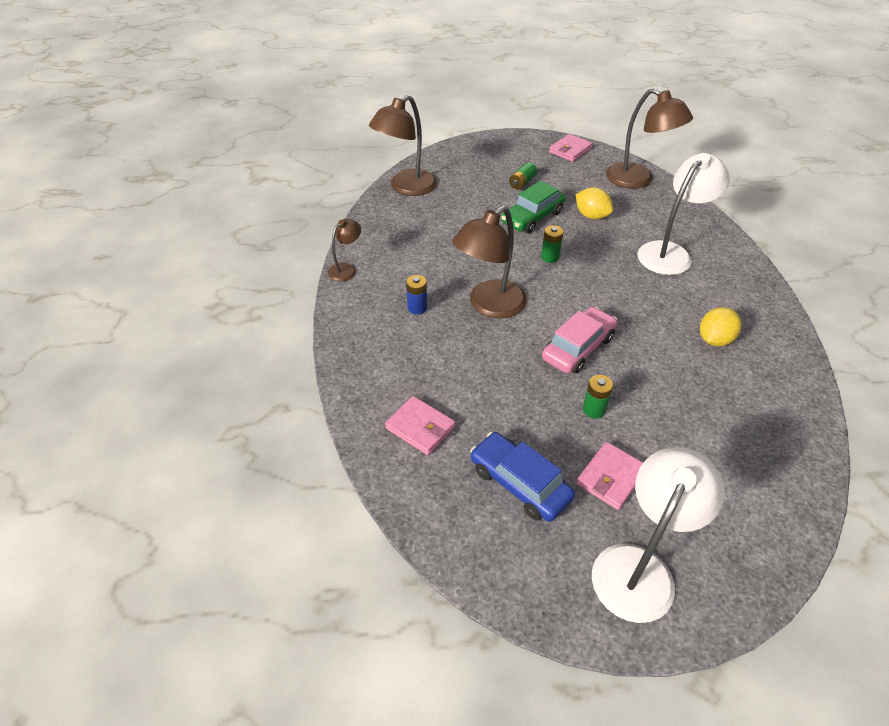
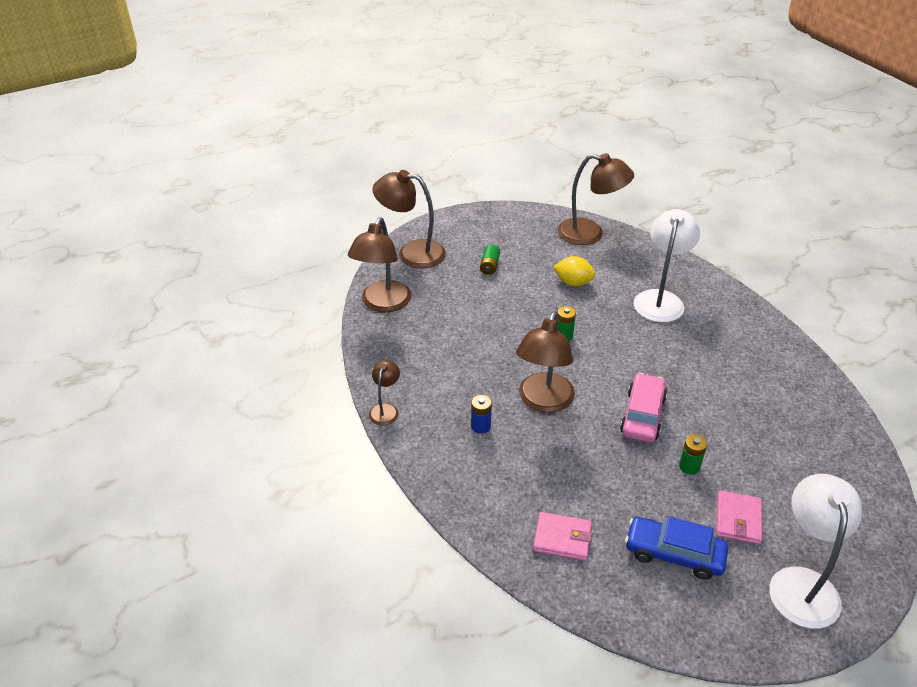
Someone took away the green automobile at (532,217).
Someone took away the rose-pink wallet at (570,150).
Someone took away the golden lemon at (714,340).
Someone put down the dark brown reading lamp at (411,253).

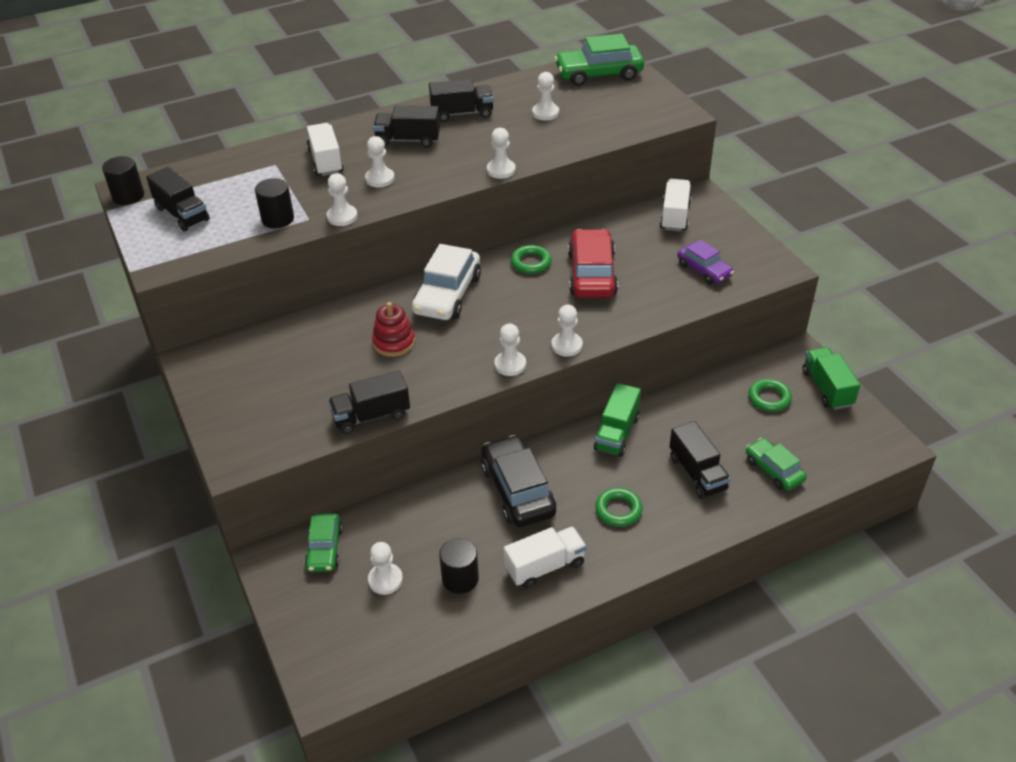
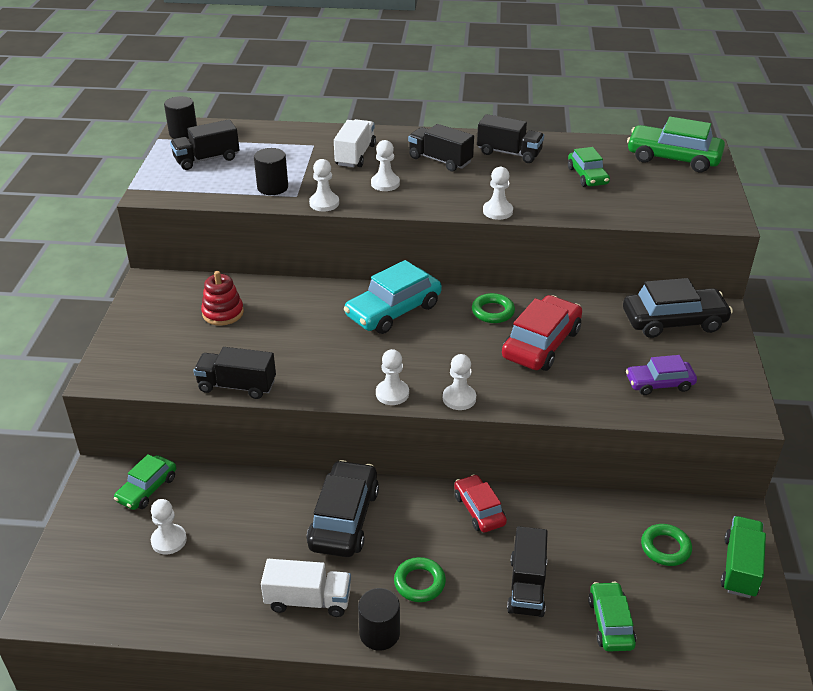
Someone carried the crimson stacking toy from (394,342) to (223,313).
Someone carried the black cylinder shape from (460,578) to (379,633).
Someone swapped the white chess pawn at (545,113) for the green automobile at (587,176).
Someone swapped the green truck at (616,433) for the crimson automobile at (479,509).
Someone swapped the white truck at (675,216) for the black automobile at (673,321).
Someone repainted the white automobile at (447,294), which became the turquoise automobile at (393,310).
Someone rotated the black truck at (182,214) by 75 degrees clockwise.
Someone rotated the purple automobile at (704,270) by 90 degrees clockwise.

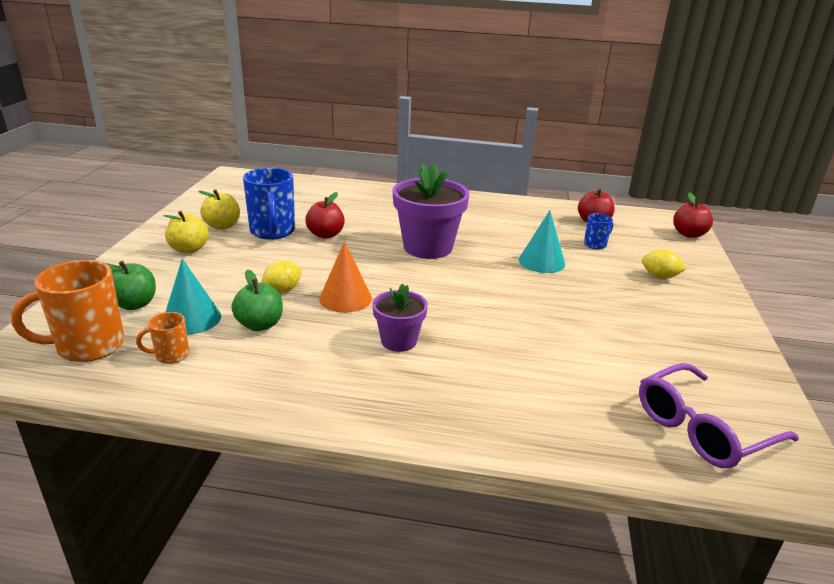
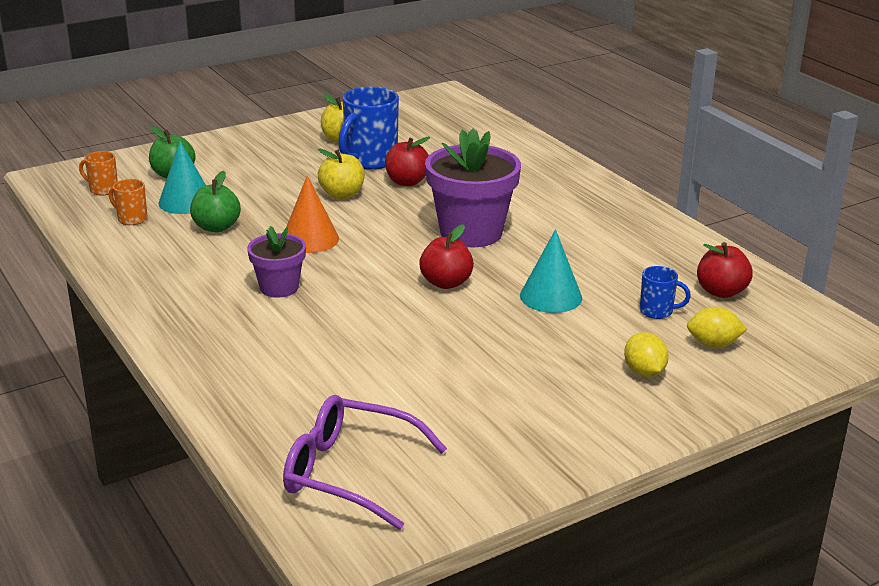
Someone carried the golden toy apple from (189,249) to (342,194).
Someone carried the golden lemon from (283,290) to (713,344).
Someone carried the crimson toy apple from (689,234) to (446,283).
Someone scaled the orange mug at (88,346) by 0.51.

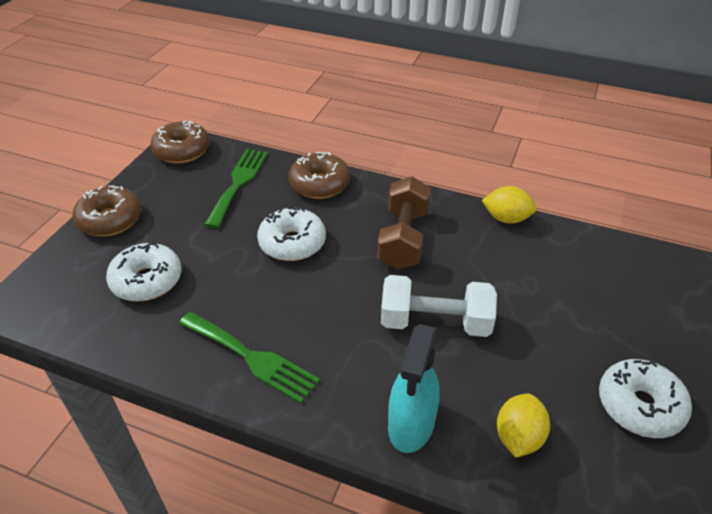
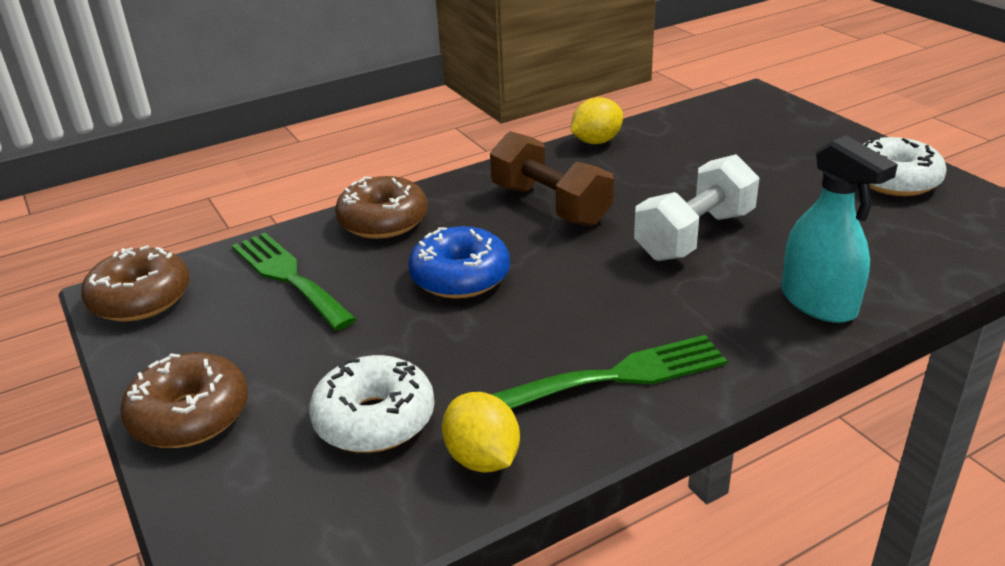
Someone carried the golden lemon from (518,437) to (482,458).
Someone repainted the white donut at (292,243), which became the royal blue donut at (460,277).

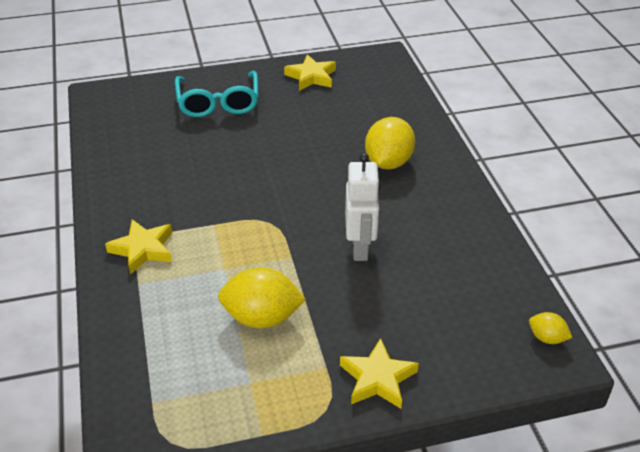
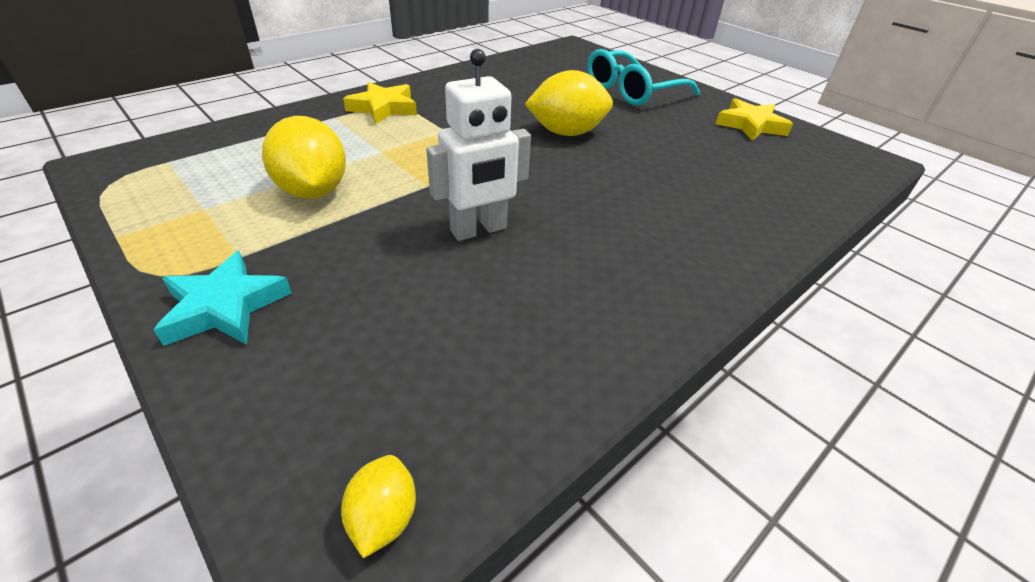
Someone carried the golden lemon from (388,162) to (566,133).
Someone repainted the golden five-pointed star at (377,379), which became the turquoise five-pointed star at (224,307).

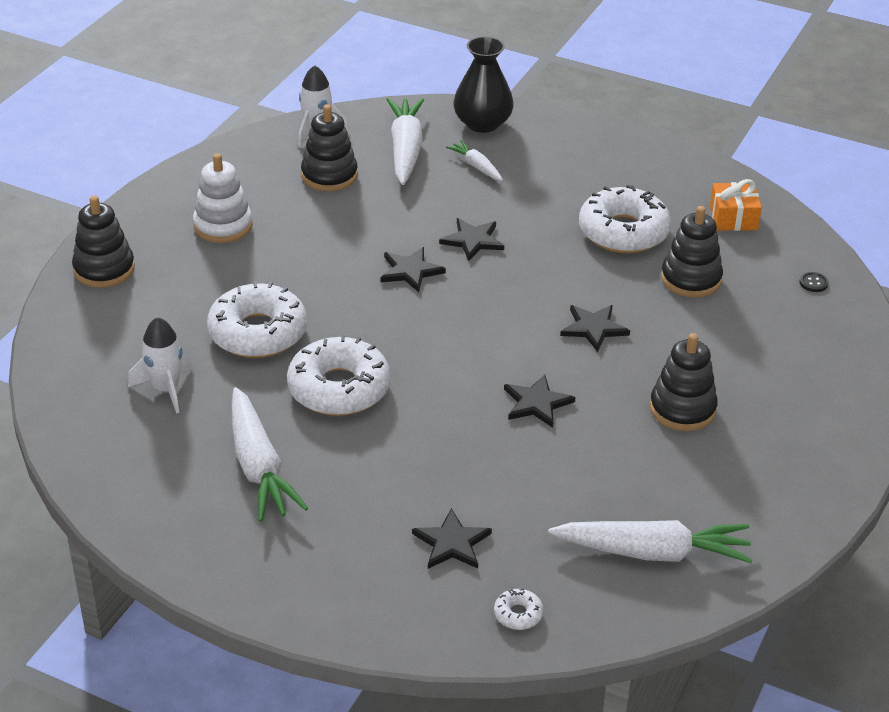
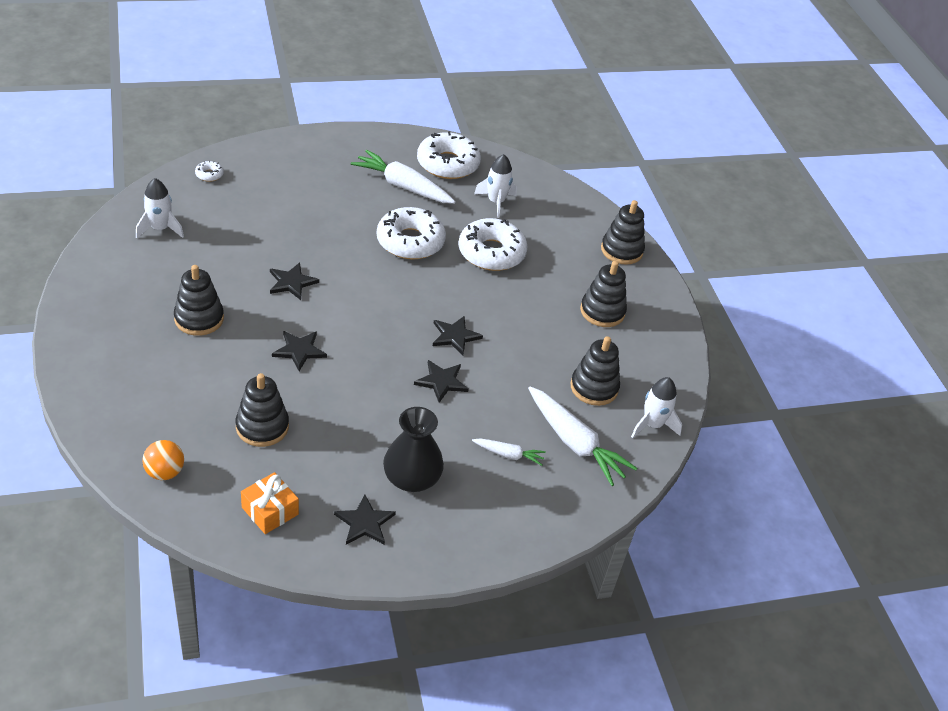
Someone carried the black five-pointed star from (452,543) to (365,522).
Someone carried the black vase from (482,123) to (411,478).
Someone carried the white donut from (623,232) to (448,164).
Someone swapped the white carrot at (653,552) for the white toy rocket at (160,229).
Someone swapped the black button at (813,283) for the orange ball at (165,472).
Someone repainted the white stacking toy at (223,226), which became the black stacking toy at (602,311).

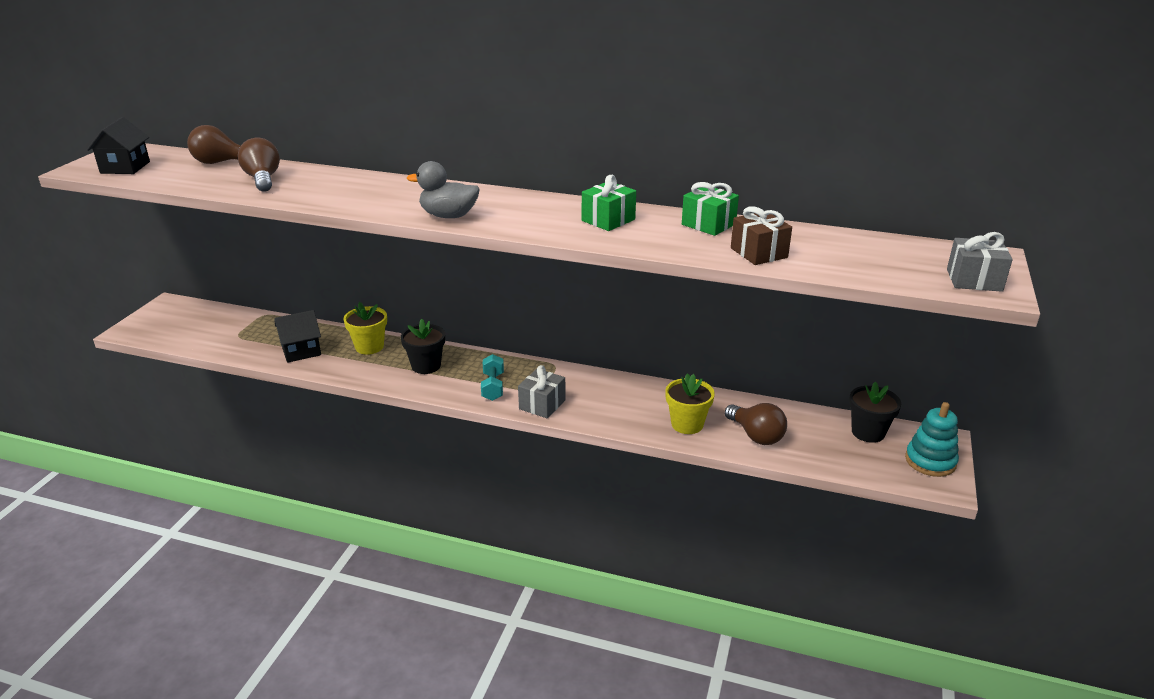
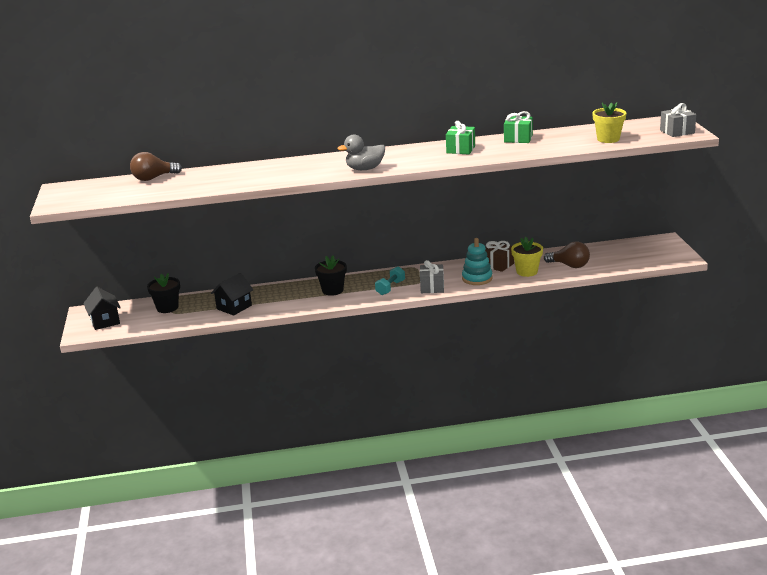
Someone took away the dark brown lightbulb at (263,179).
Someone carried the black house from (125,167) to (105,321).
Someone carried the golden potted plant from (369,347) to (608,139).
Someone carried the dark brown present from (759,253) to (498,265).
Someone carried the black potted plant from (868,432) to (167,308).
Someone carried the turquoise stacking toy from (930,461) to (477,278).
Someone rotated the turquoise hand weight at (493,387) by 60 degrees clockwise.

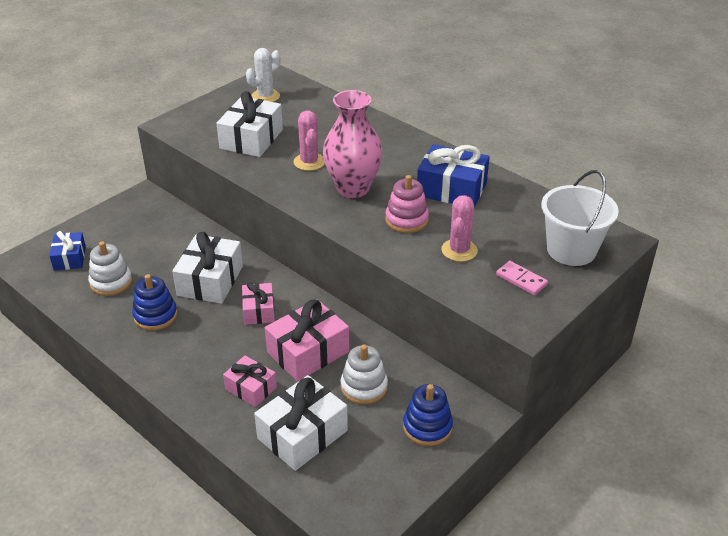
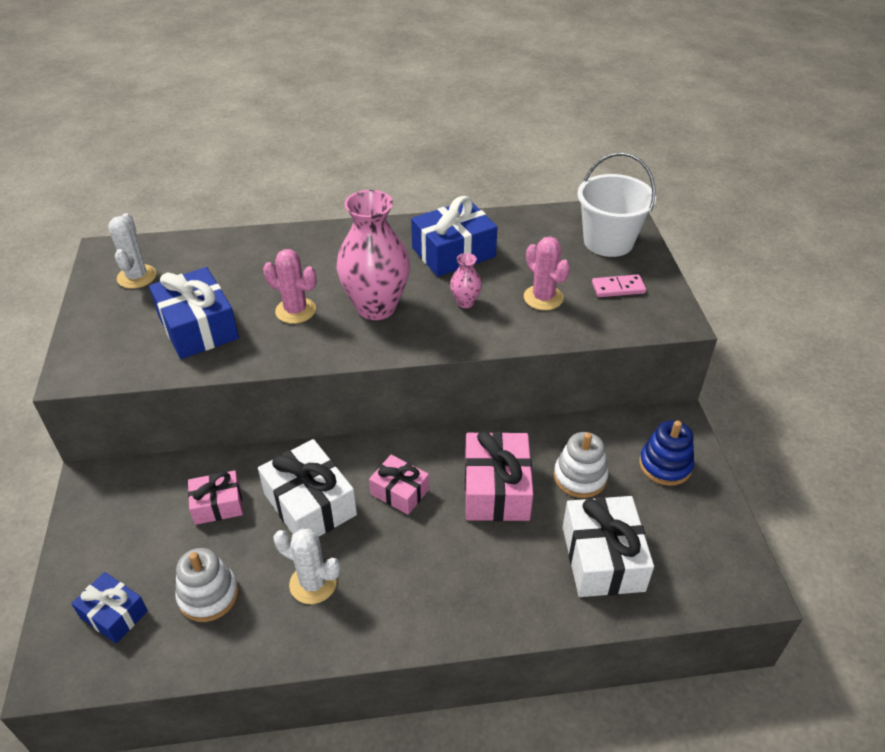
Someone carried the rose-pink present from (251,388) to (217,505).
Someone swapped the royal blue stacking toy at (155,316) for the white prickly plant at (313,583).
Someone swapped the rose-pink stacking toy at (406,220) for the rose-pink vase at (465,302).
Someone repainted the white present at (251,139), which became the royal blue present at (198,327).

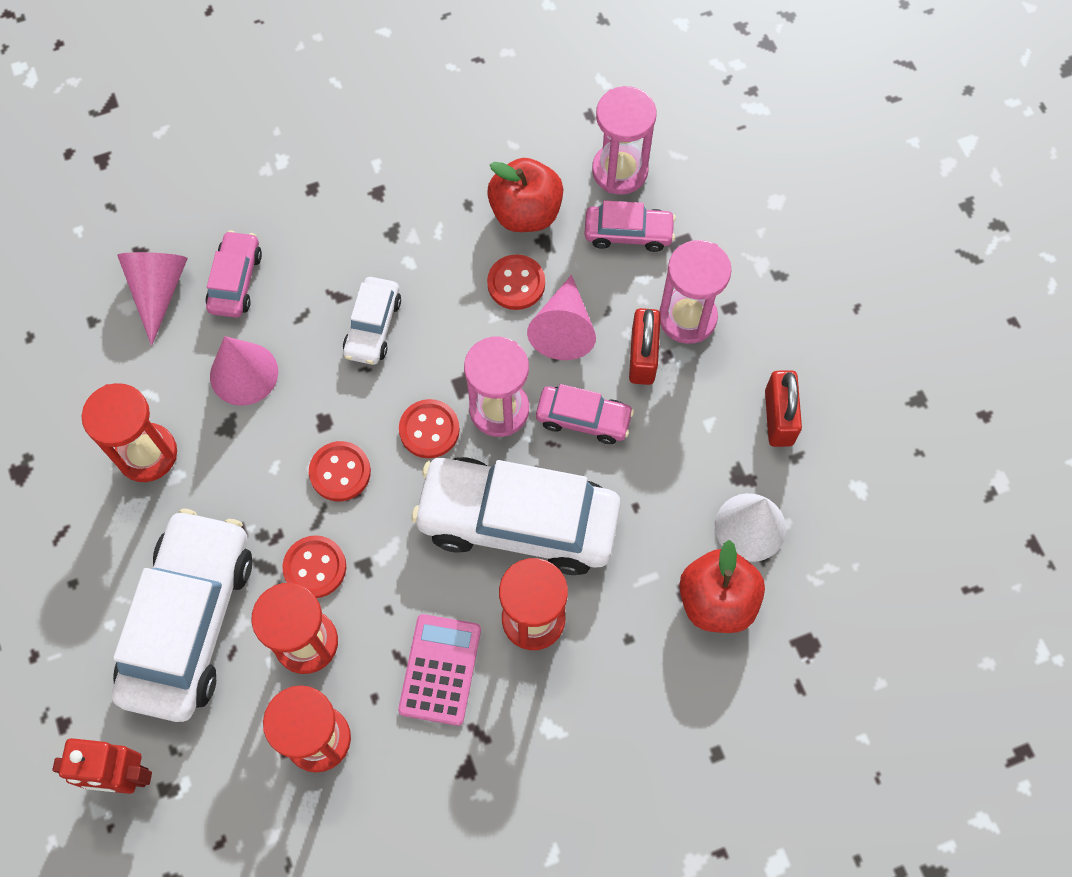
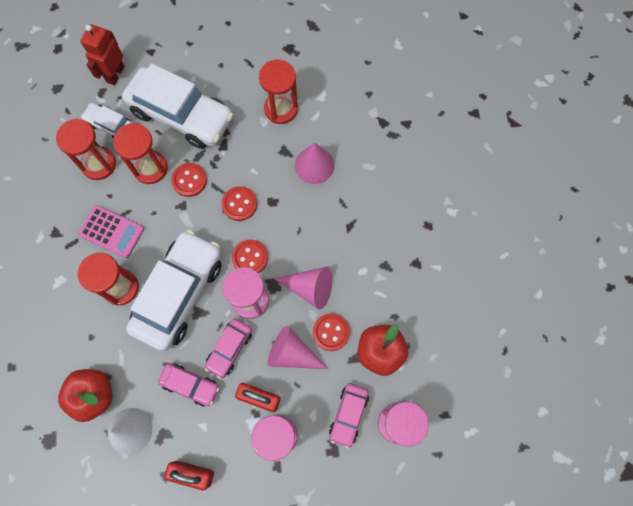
Someone carried the rose-pink solid cone from (158,290) to (310,288).
Someone carried the rose-pink automobile from (235,281) to (190,385).
Someone carried the white automobile from (373,327) to (111,126).

